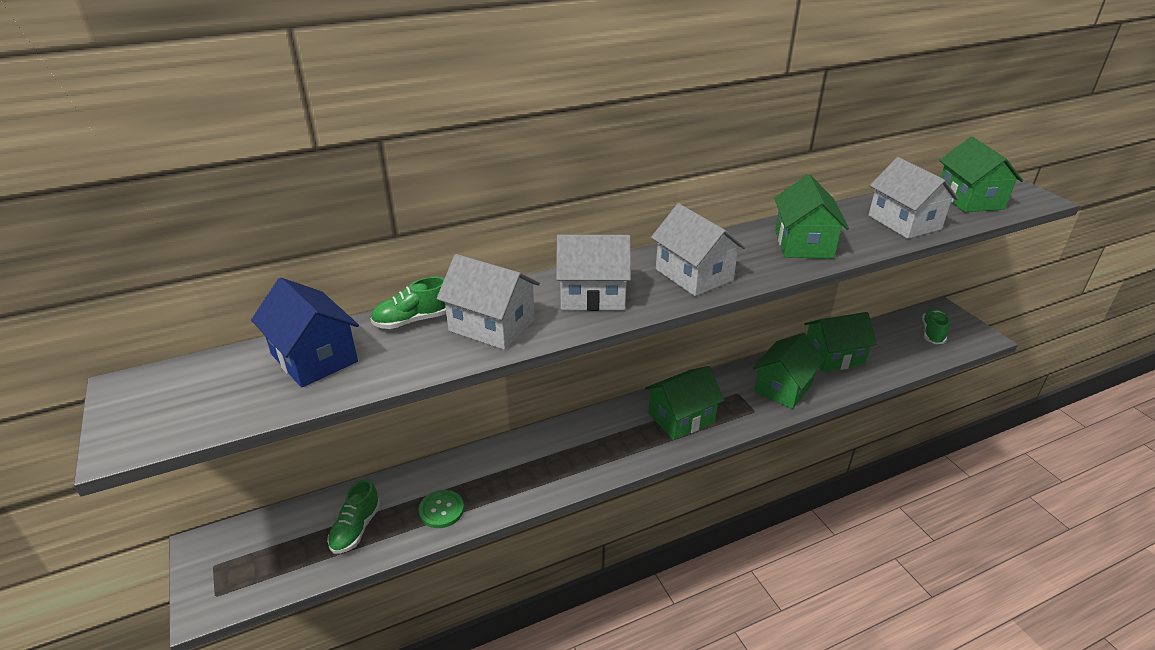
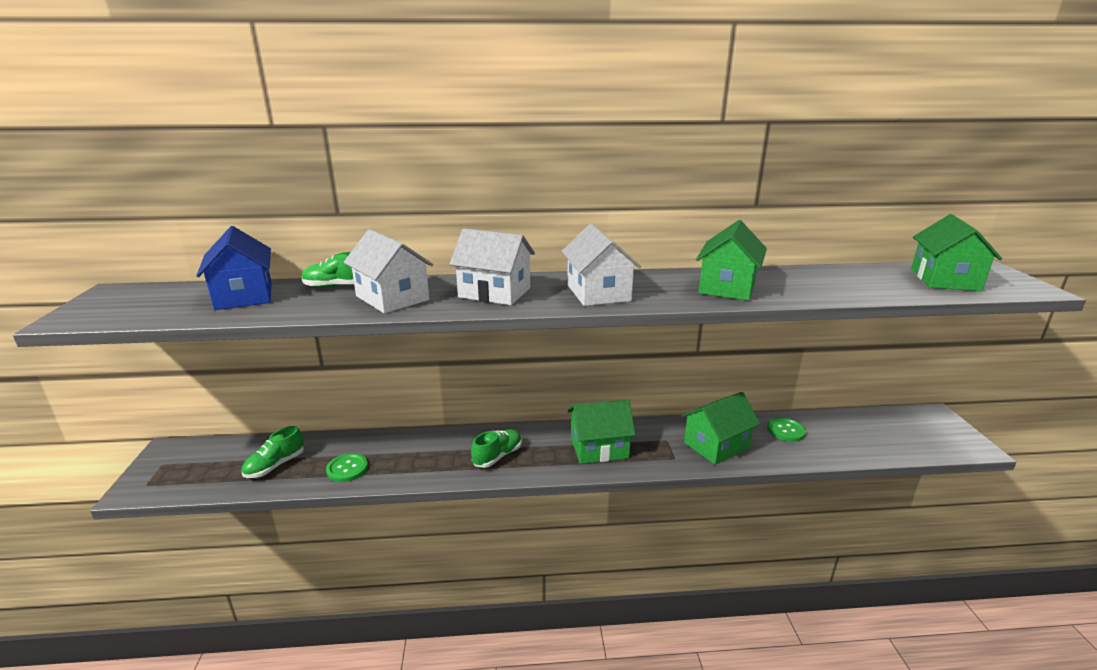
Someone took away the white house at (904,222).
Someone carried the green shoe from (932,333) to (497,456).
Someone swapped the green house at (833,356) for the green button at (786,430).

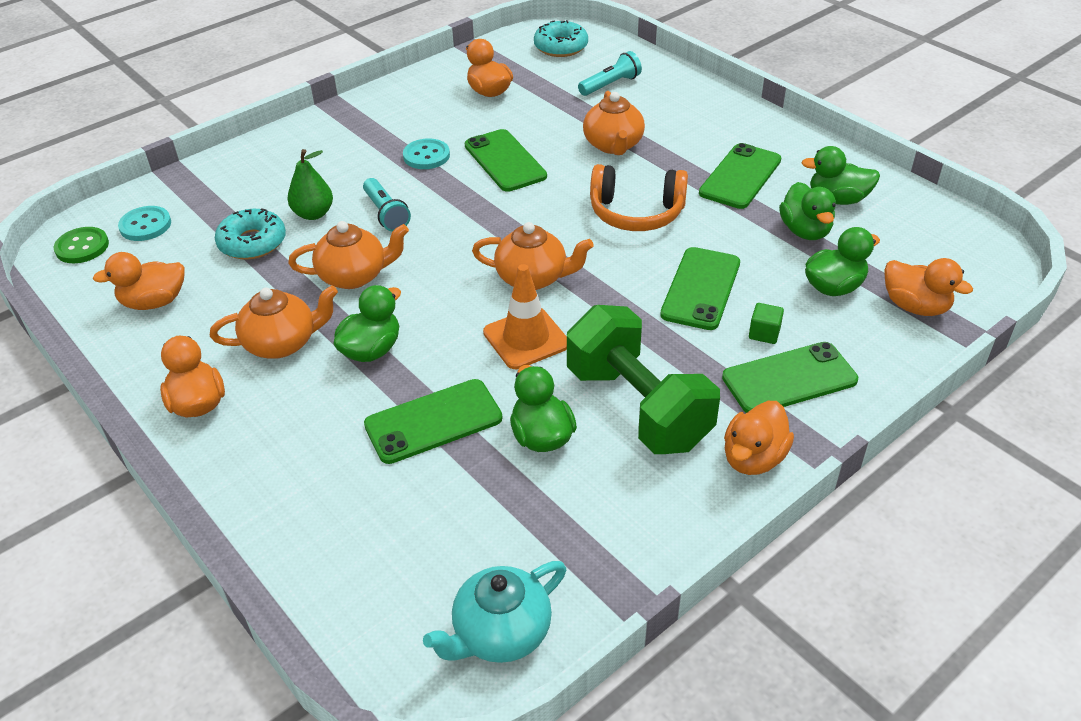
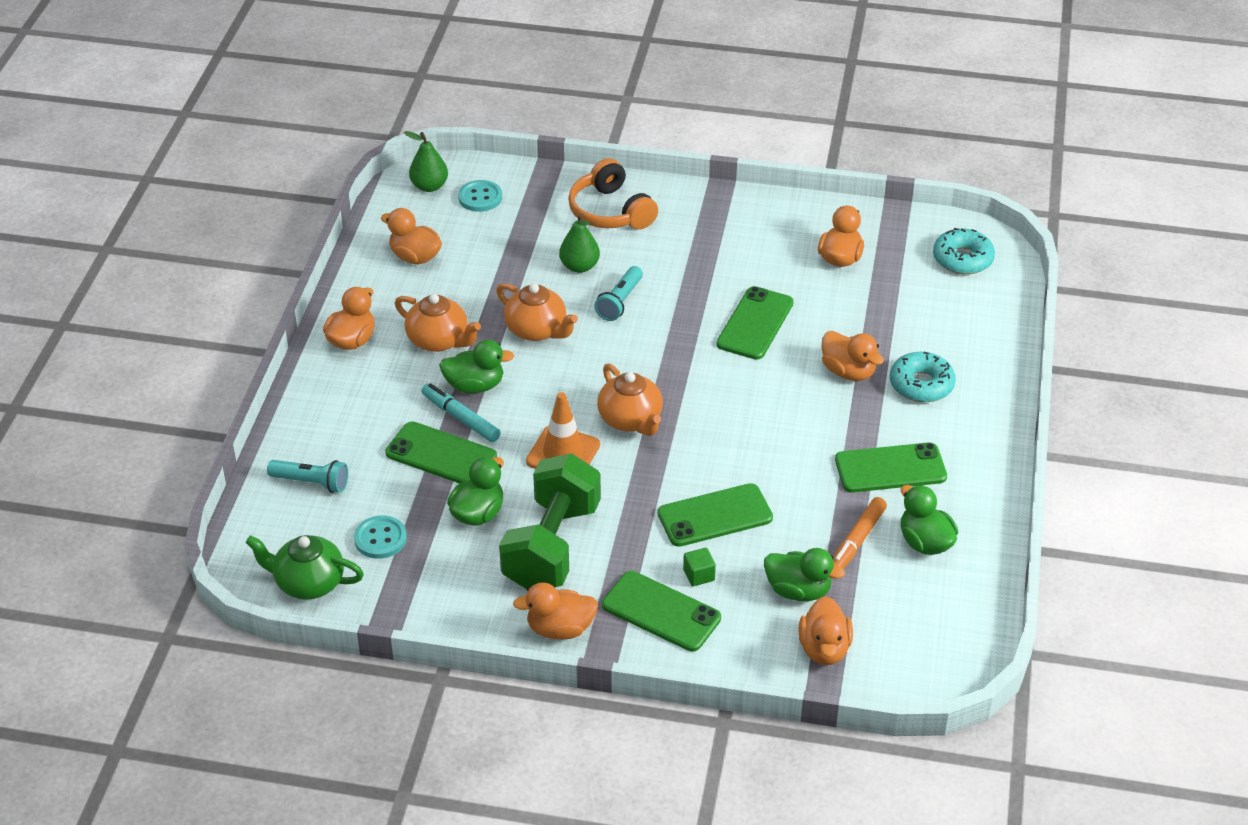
Someone put down the turquoise marker at (460,418).
Someone carried the turquoise donut from (252,243) to (921,384).
Someone carried the turquoise button from (426,156) to (380,539).
Someone carried the turquoise flashlight from (610,85) to (311,482).
Someone carried the orange headphones from (636,213) to (610,211).
Someone swapped the green button at (82,247) for the green toy pear at (429,186).
Someone swapped the orange china teapot at (613,145) for the orange rubber duck at (848,372).
Someone swapped the green rubber duck at (805,231) for the orange marker at (856,542).
Someone repainted the turquoise china teapot at (500,633), which became the green china teapot at (308,582).

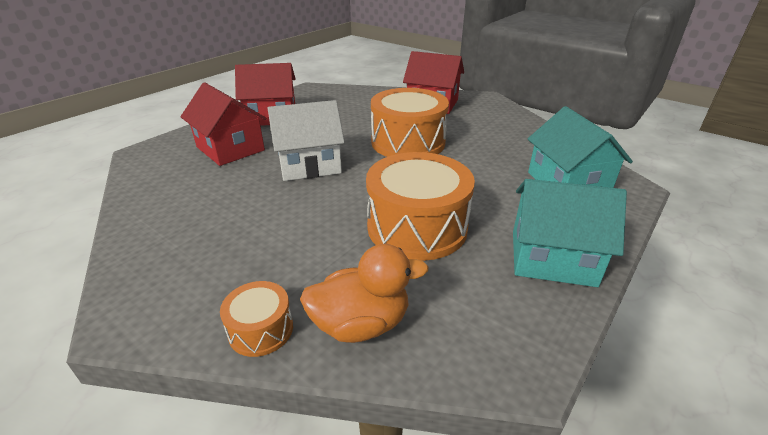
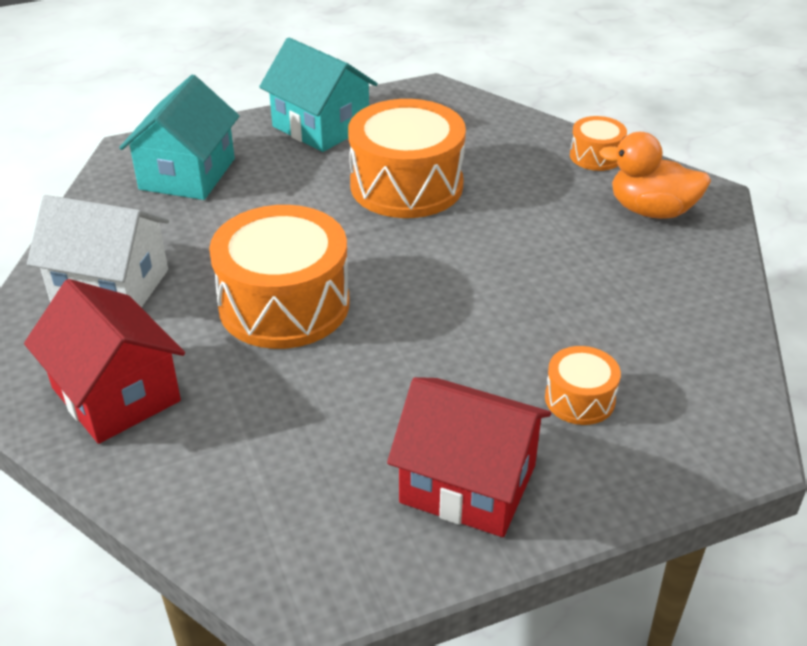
Someone carried the white house from (309,165) to (110,287).
Someone carried the orange rubber duck from (361,324) to (651,211).
Someone swapped the crimson house at (230,149) for the orange drum at (579,399).

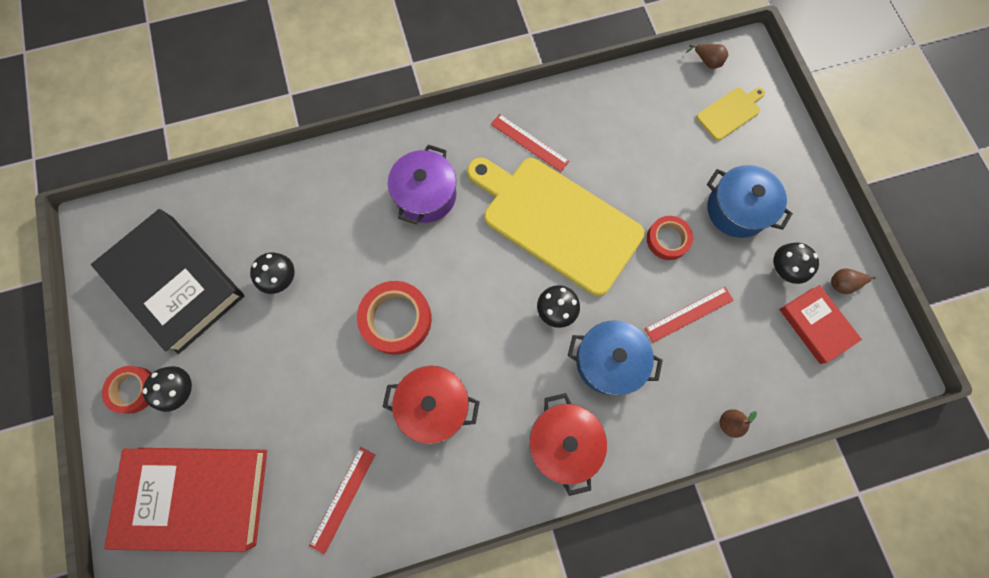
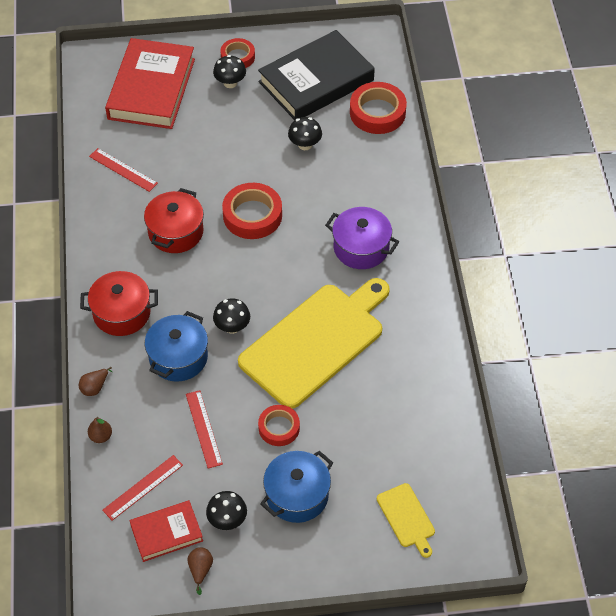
Someone put down the crimson roll of tape at (377,112).
Someone carried the crimson measuring stick from (529,143) to (143,487).
Someone carried the dark brown toy pear from (707,62) to (95,387).

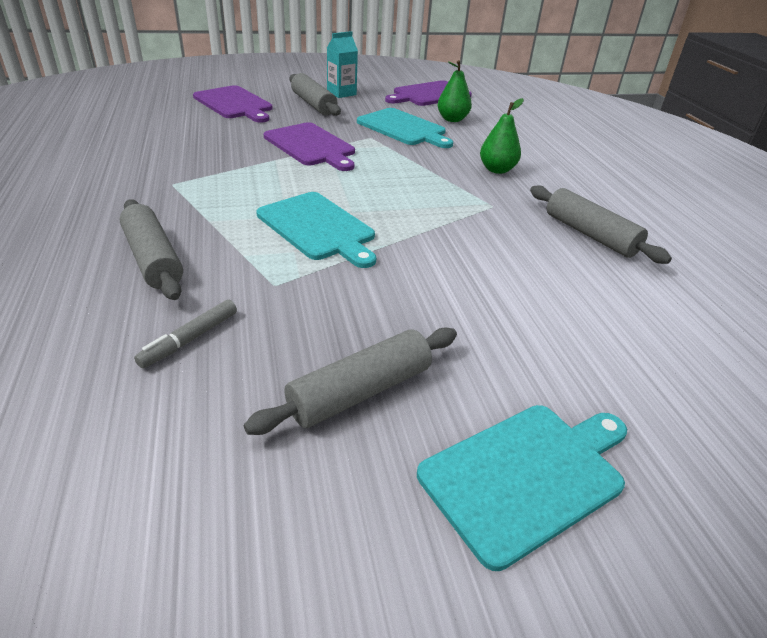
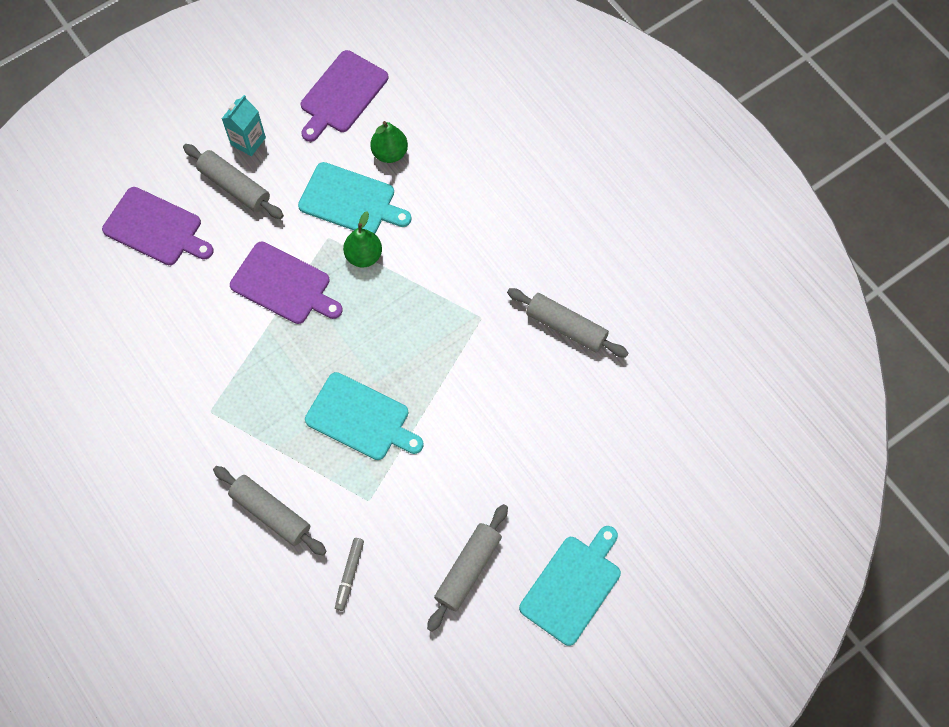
Someone carried the green toy pear from (497,170) to (364,256).

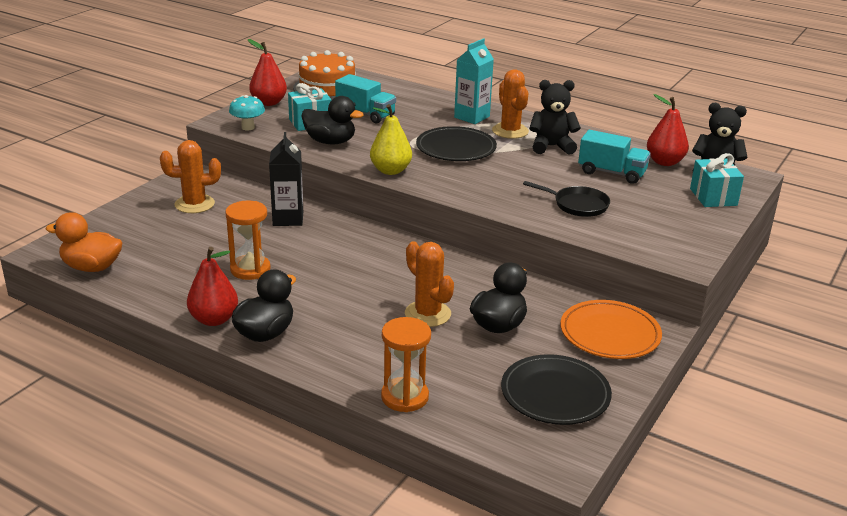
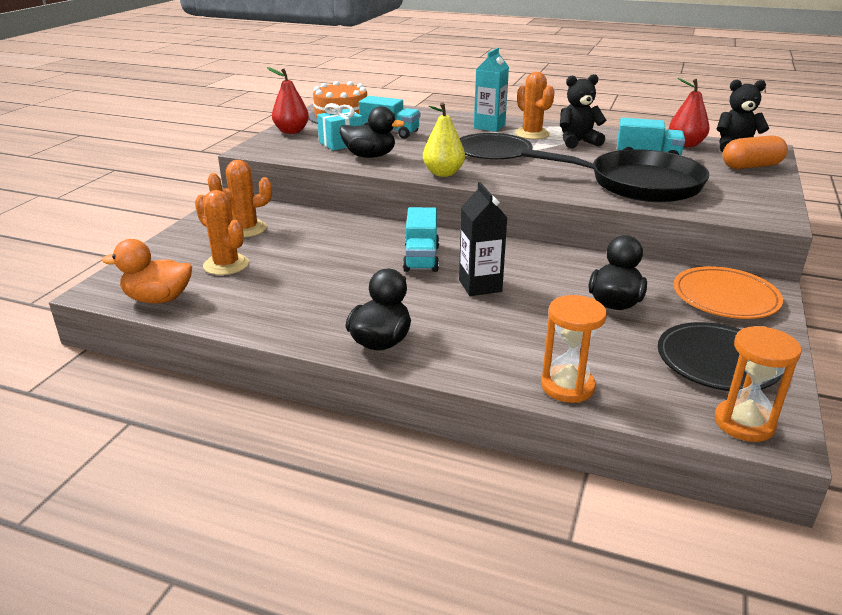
Someone took away the crimson toy pear at (214,319).
Someone took away the turquoise toadstool at (248,127).
Someone put down the turquoise truck at (421,258).
Someone carried the orange hourglass from (250,269) to (744,423).
Someone carried the black juice carton from (288,219) to (480,286).
Someone carried the orange prickly plant from (427,314) to (226,265).
Someone swapped the turquoise present at (713,197) for the orange pill at (751,166).
Someone scaled the black pan at (577,205) by 2.08.

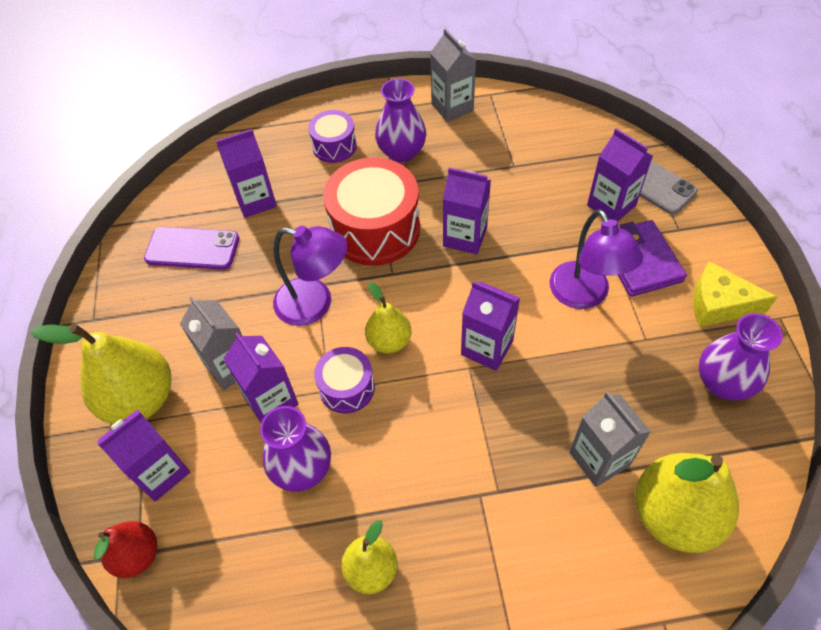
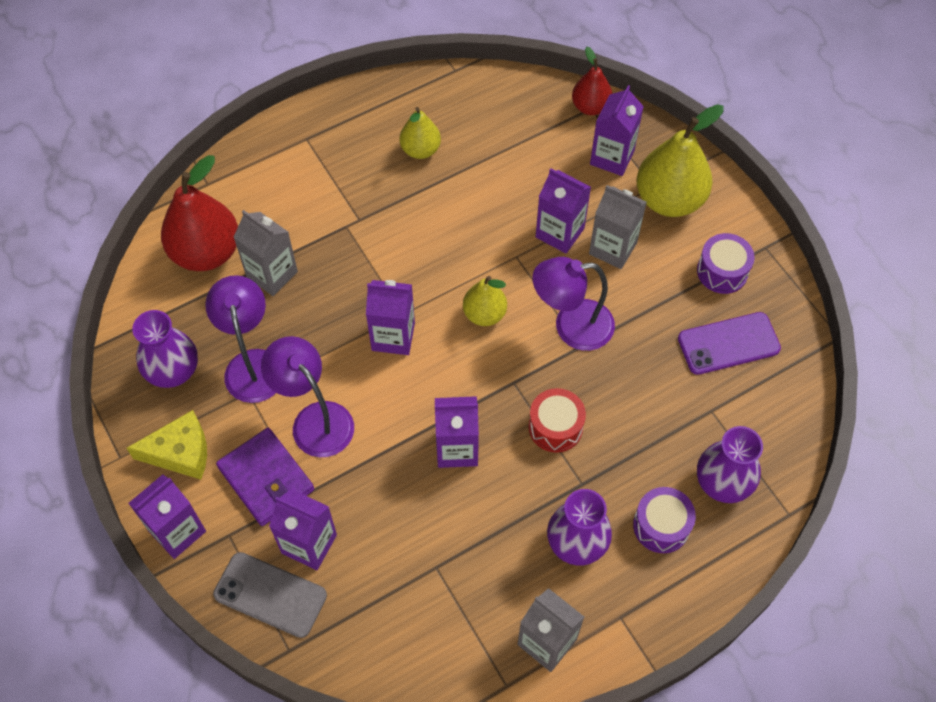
Someone put down the purple reading lamp at (253,364).
Someone carried the purple juice carton from (256,201) to (177,531).
Someone carried the purple vase from (302,469) to (722,483).
Someone carried the purple drum from (347,388) to (722,271).
Someone repainted the golden toy pear at (674,514), which became the crimson toy pear at (206,252).
Someone scaled the crimson drum at (375,229) by 0.54.

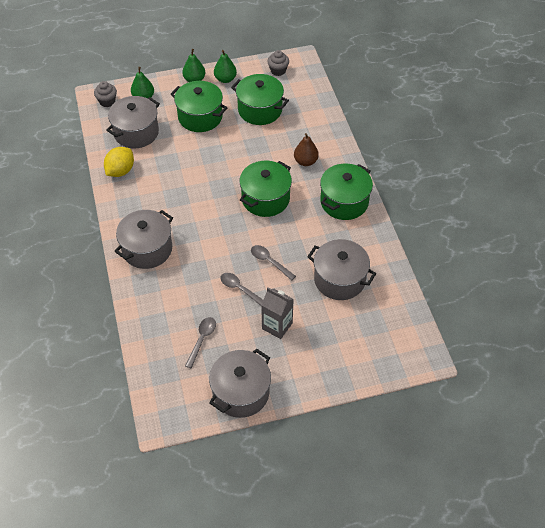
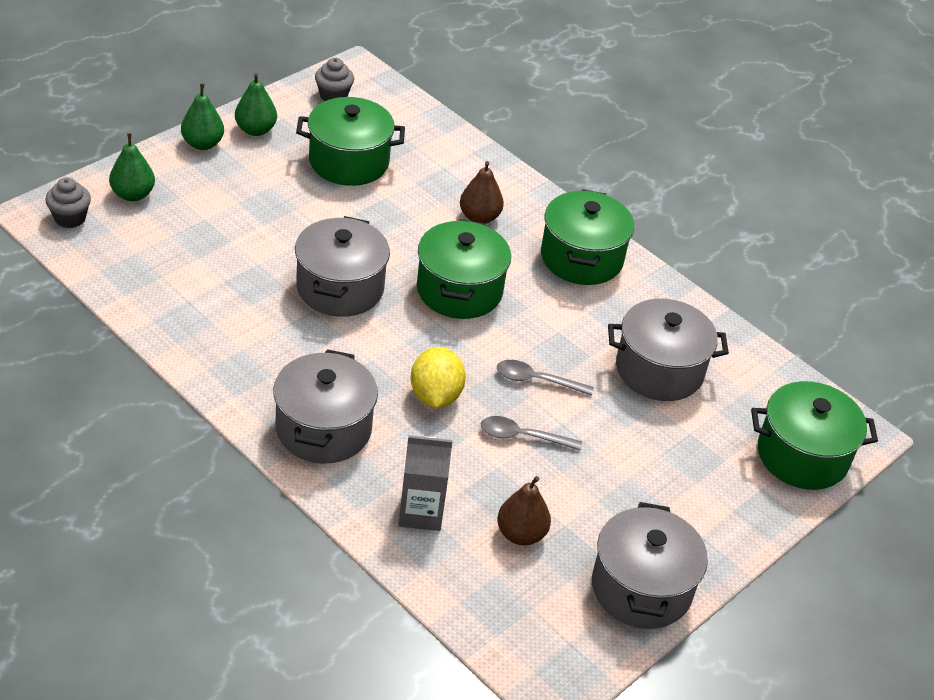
Someone carried the golden lemon from (120,171) to (435,396).
Someone carried the ash-grey pot from (136,132) to (340,288).
Someone carried the green pot from (200,117) to (802,455).
Someone carried the ash-grey juice carton from (277,326) to (421,512).
Someone swapped the ash-grey tablespoon at (202,340) for the dark brown toy pear at (521,534).

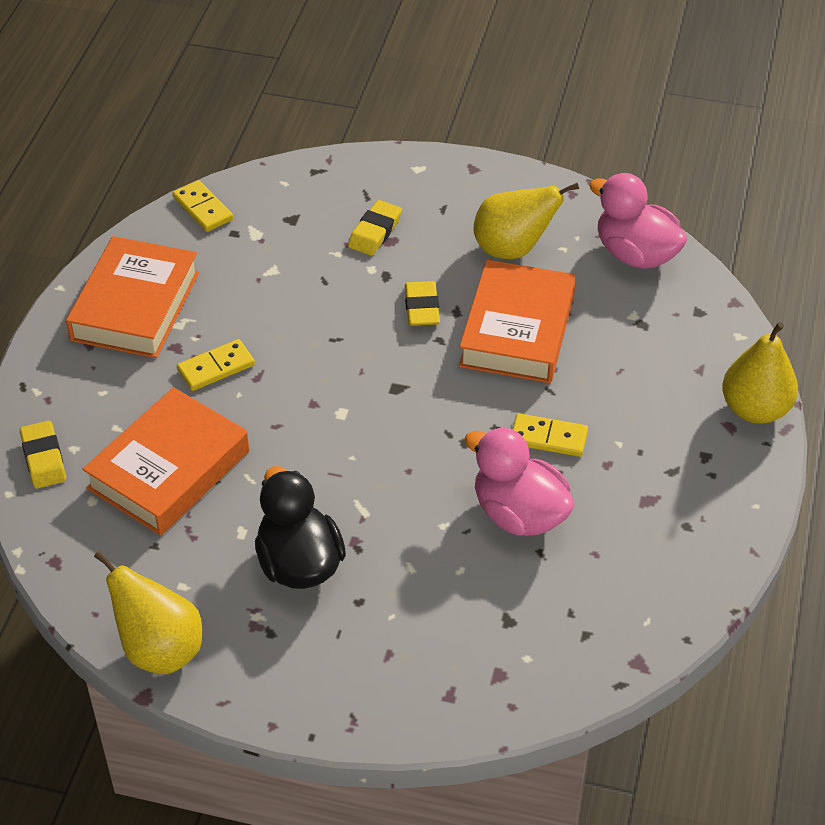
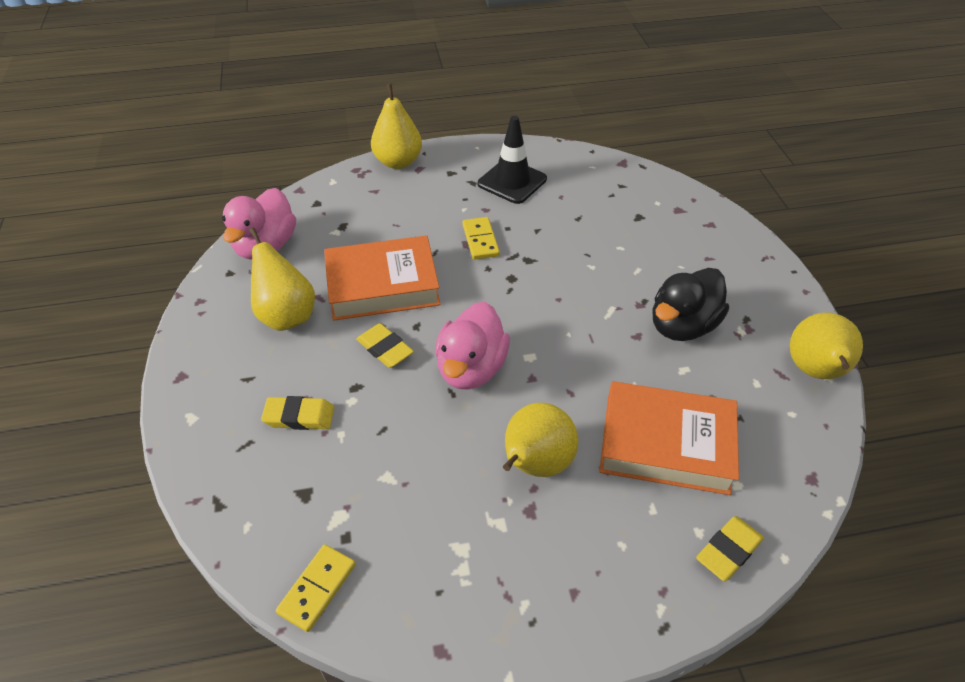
Someone took away the orange hardback at (135,306).
Someone put down the black safety cone at (512,181).
Someone carried the rose-pink rubber duck from (519,514) to (471,368).
Someone swapped the golden domino at (216,367) for the golden toy pear at (535,464).
Someone rotated the golden gum eraser at (422,308) by 75 degrees clockwise.

